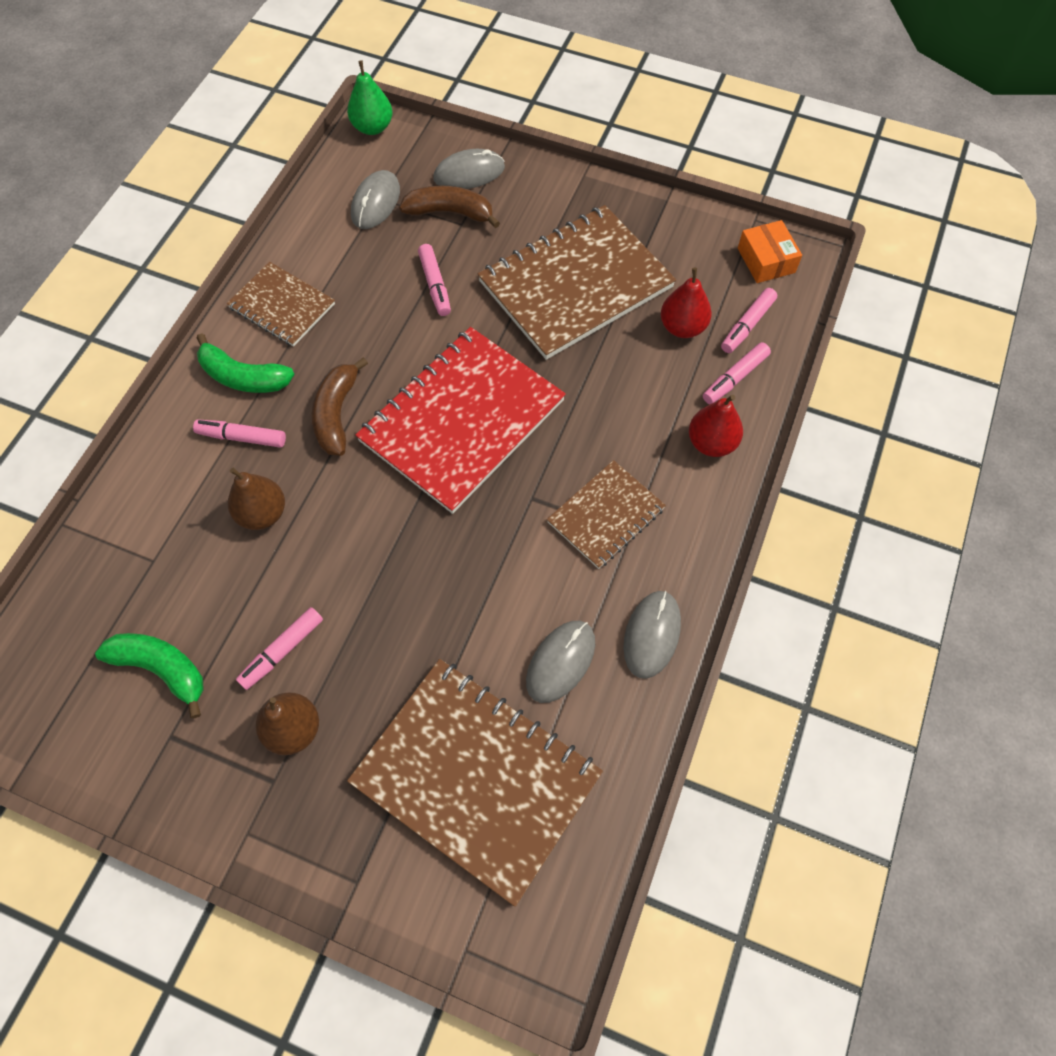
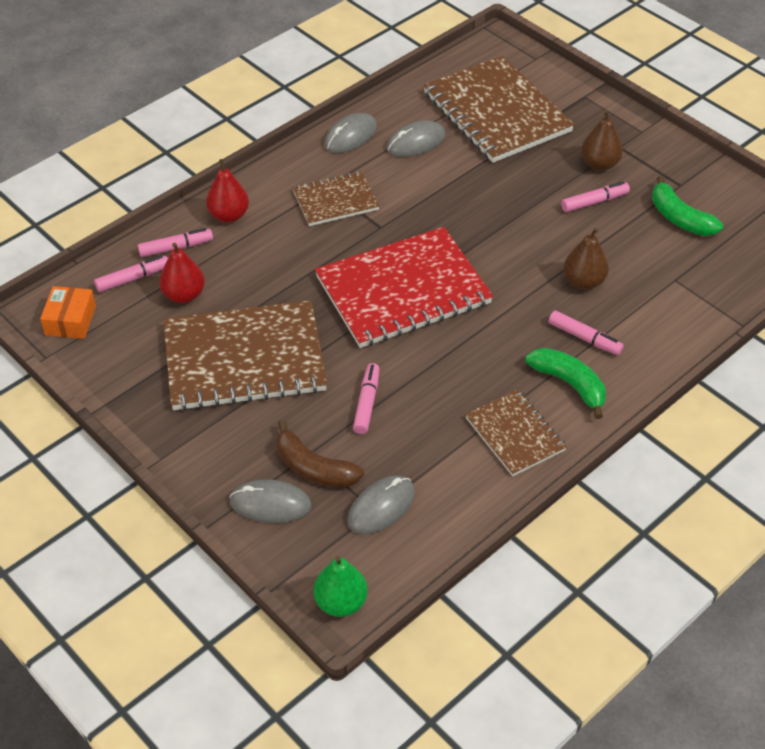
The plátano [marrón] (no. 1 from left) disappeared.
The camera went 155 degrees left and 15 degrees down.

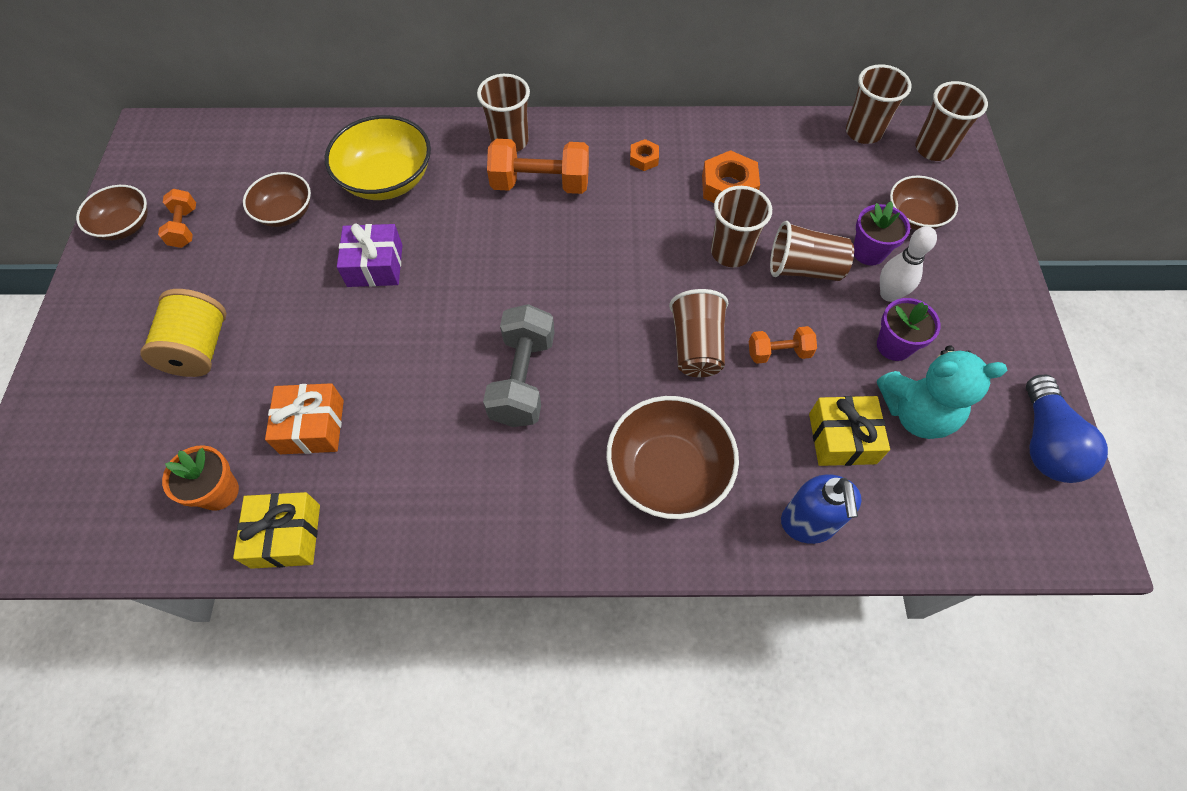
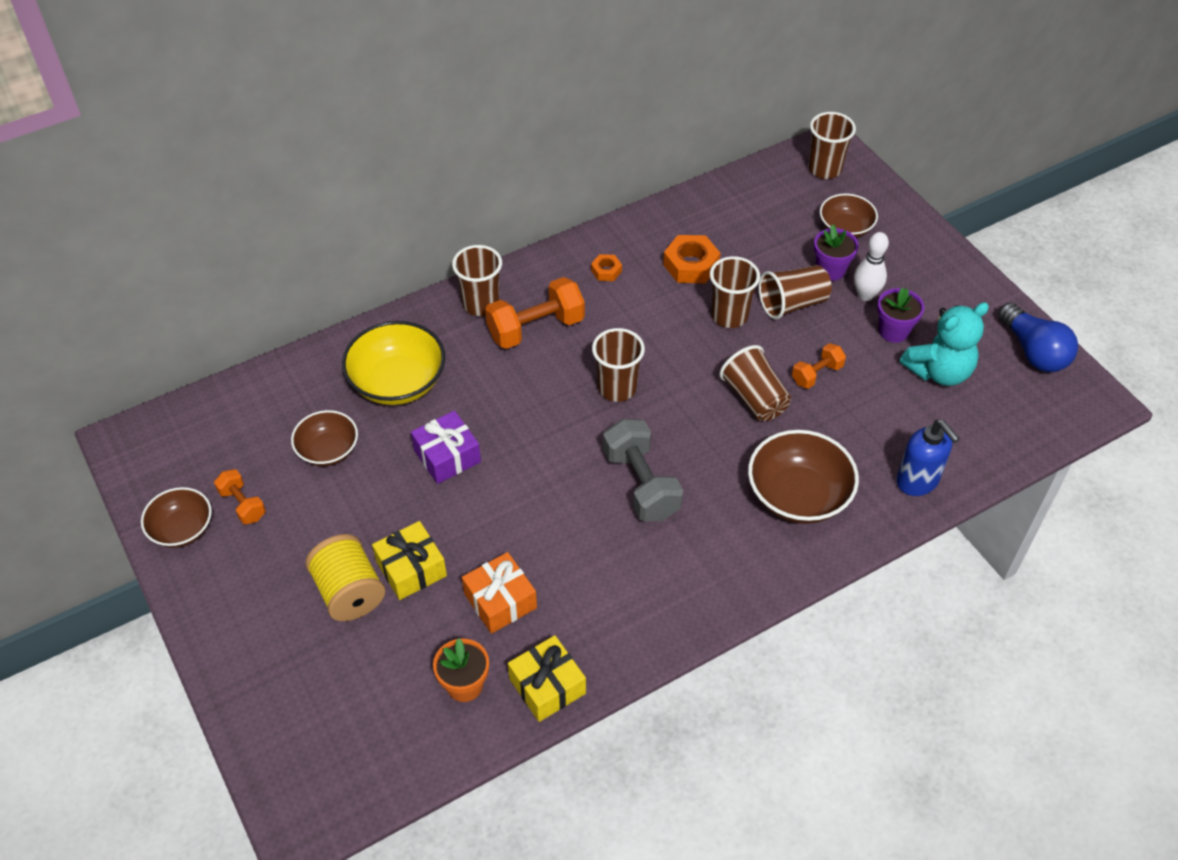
The regalo [amarillo] (no. 2 from left in the first image) moved.
The vaso [marrón] (no. 5 from left in the first image) moved.
The camera went 30 degrees left and 10 degrees down.

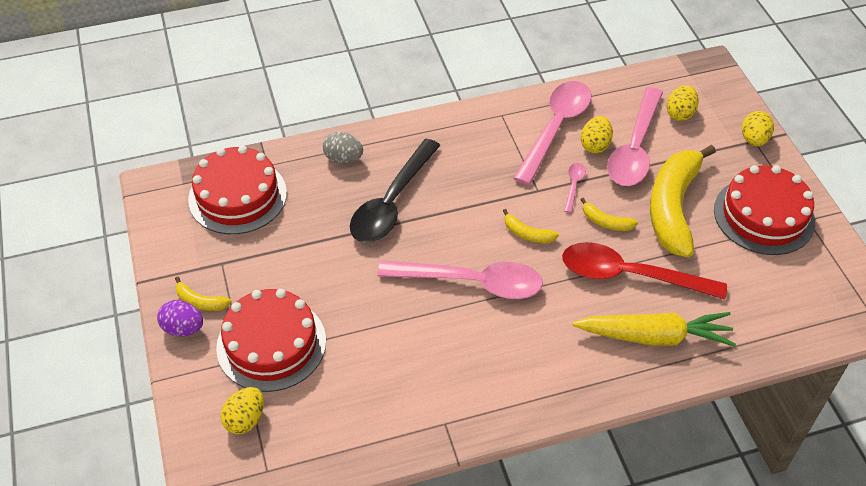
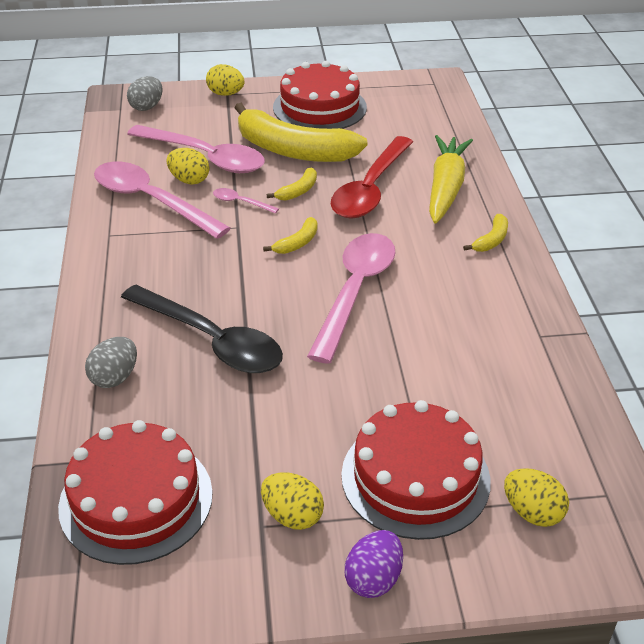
The huevo [gris] (no. 2 from left) appeared.
The huevo [amarillo] (no. 3 from left) moved.
The plátano [amarillo] (no. 1 from left in the first image) moved.
The camera went 80 degrees left and 10 degrees down.

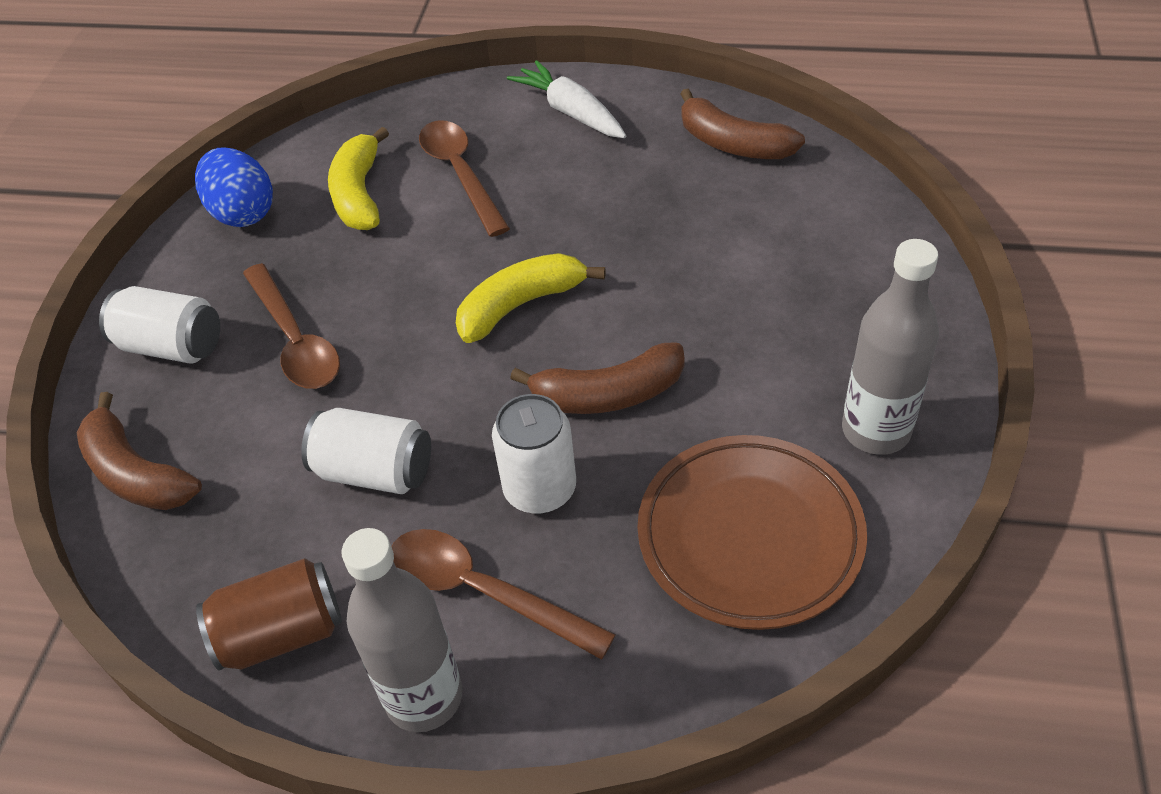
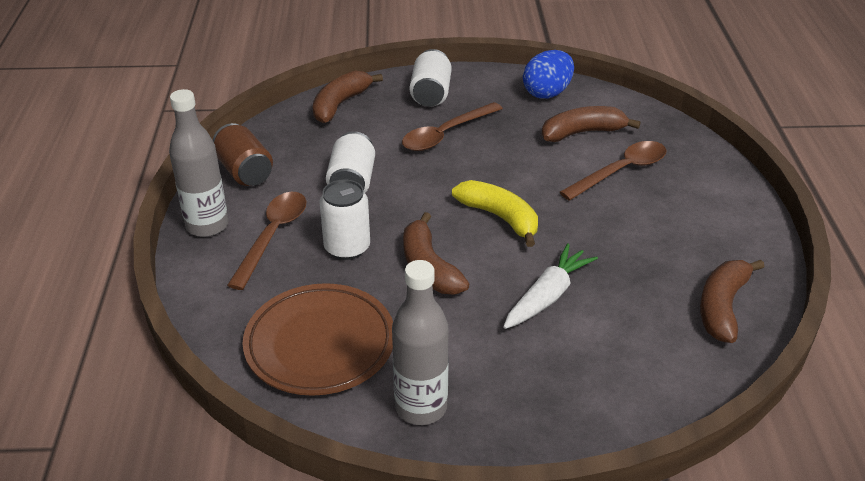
The zanahoria [blanco] moved.
The plátano [amarillo] (no. 1 from left) became the plátano [marrón] (no. 3 from left).
The camera went 75 degrees right and 10 degrees down.

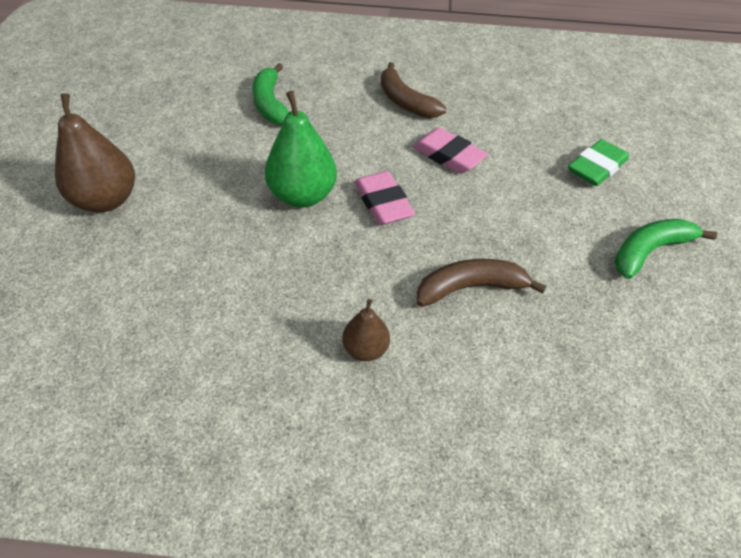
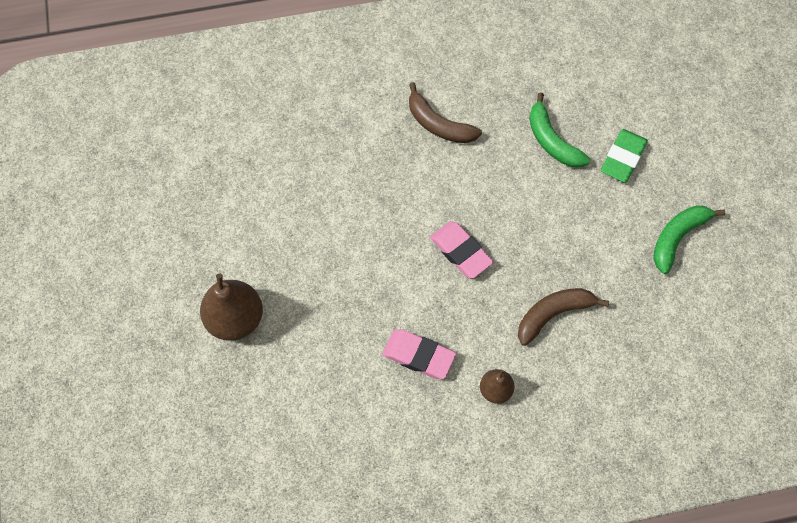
The goma de borrar [rosa] (no. 2 from left in the first image) moved.
The plátano [verde] (no. 1 from left) moved.
The pera [verde] disappeared.
The camera went 15 degrees left and 15 degrees up.

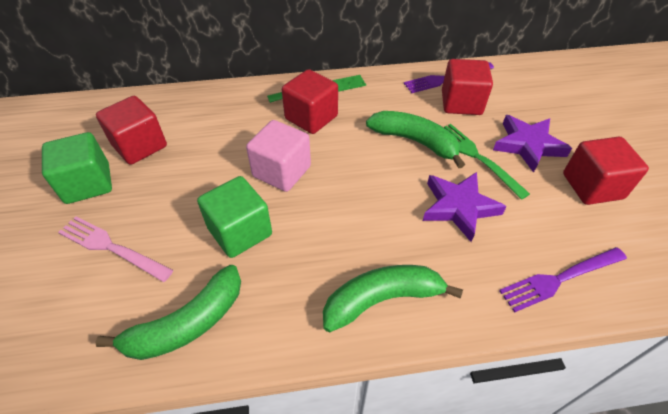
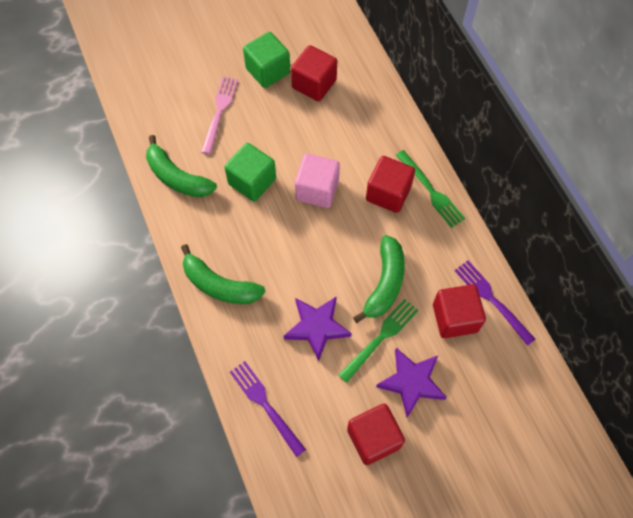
The plátano [verde] (no. 2 from left) turned 150 degrees clockwise.
The camera went 75 degrees right and 15 degrees up.

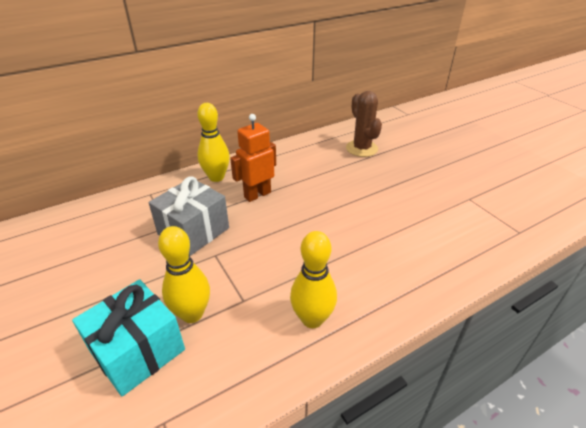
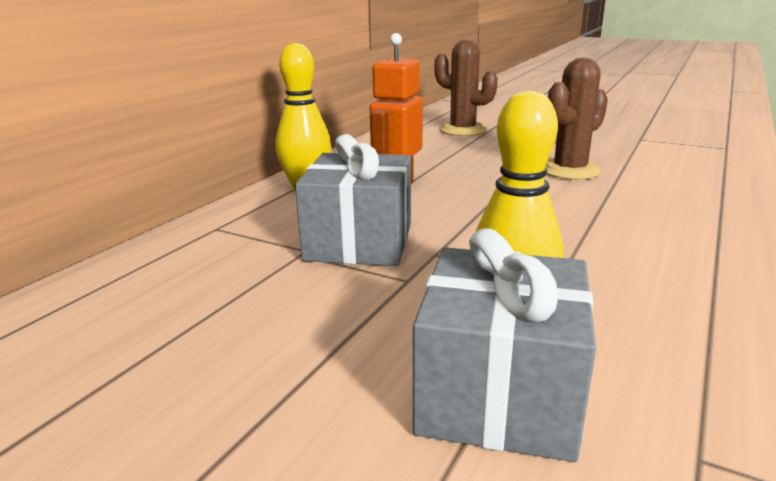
The regalo [turquesa] became the regalo [gris] (no. 2 from left).
The cactus [marrón] (no. 2 from left) appeared.
The bolo [amarillo] (no. 3 from left) disappeared.
The camera went 30 degrees left and 15 degrees down.

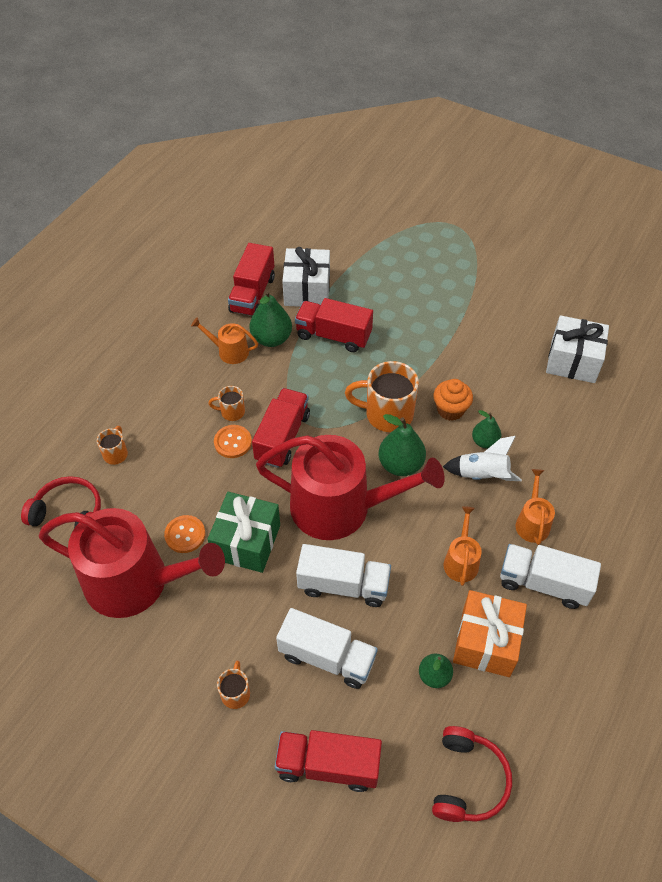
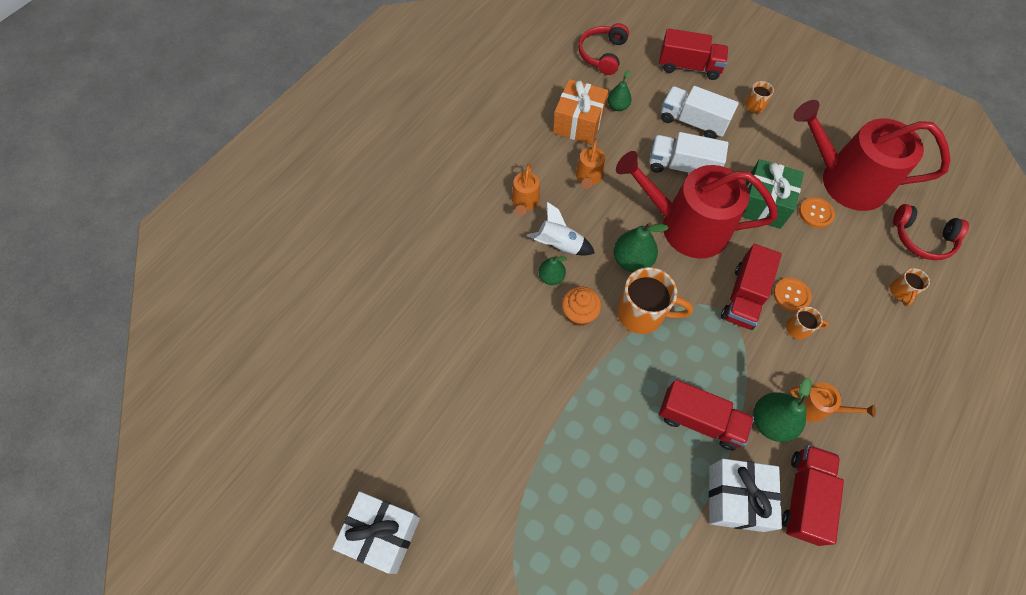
The regalo [blanco] (no. 2 from left in the first image) moved.
The camión [blanco] (no. 3 from left) disappeared.
The camera went 175 degrees left and 10 degrees up.

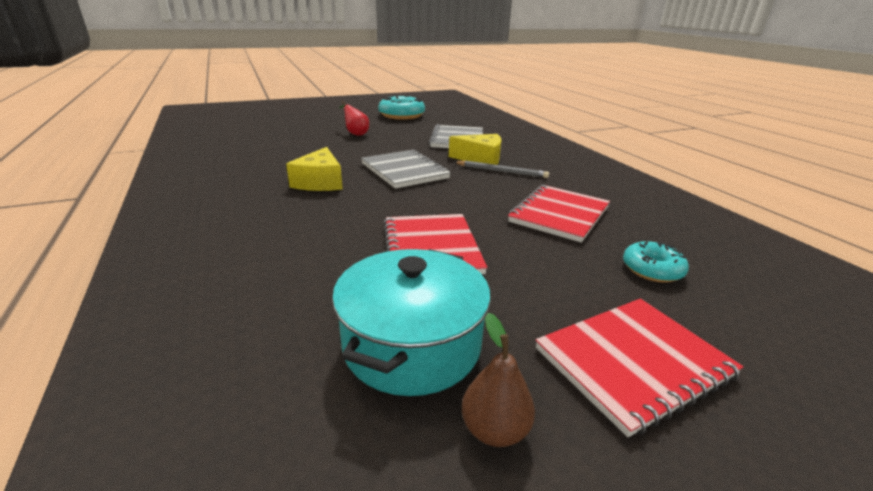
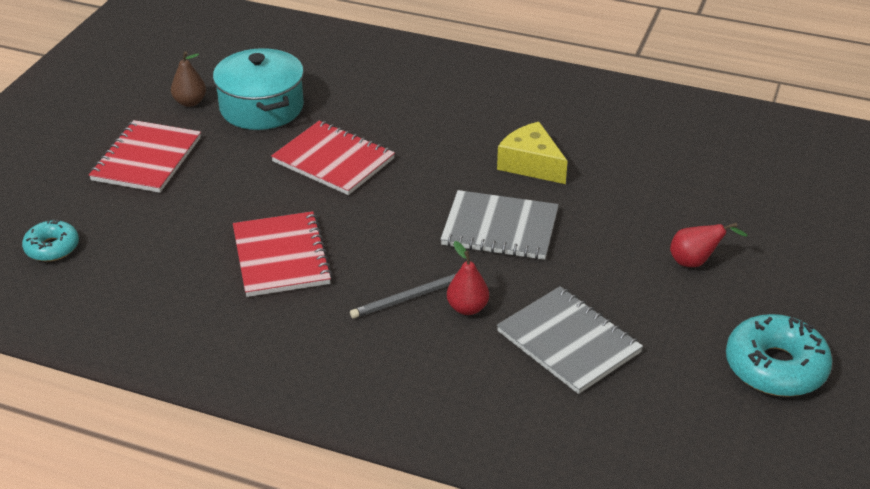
The rosquilla [turquesa] (no. 2 from left in the first image) moved.
The queso [amarillo] (no. 2 from left) was replaced by the pera [rojo] (no. 1 from left).
The camera went 135 degrees right and 10 degrees up.

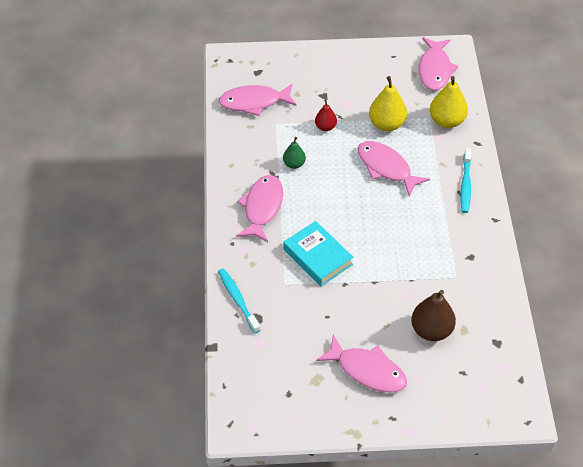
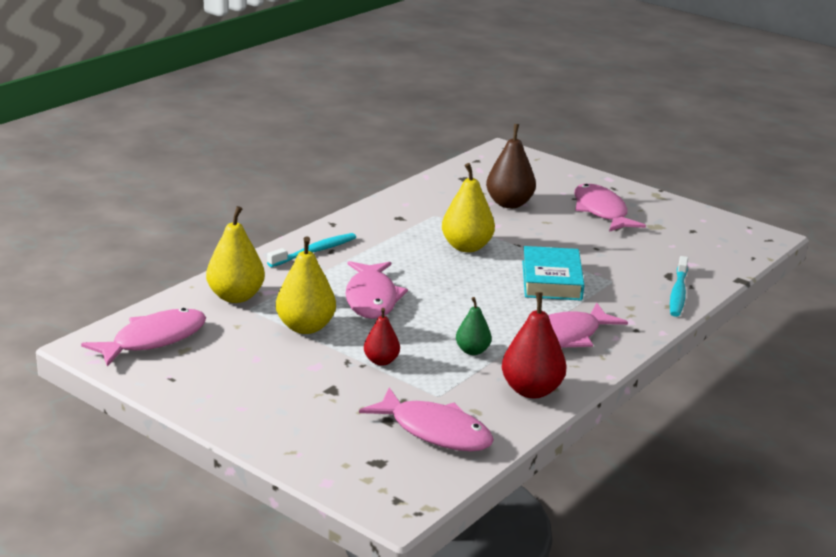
The pera [amarillo] (no. 3 from left) appeared.
The pera [rojo] (no. 2 from left) appeared.
The camera went 140 degrees left and 25 degrees down.

